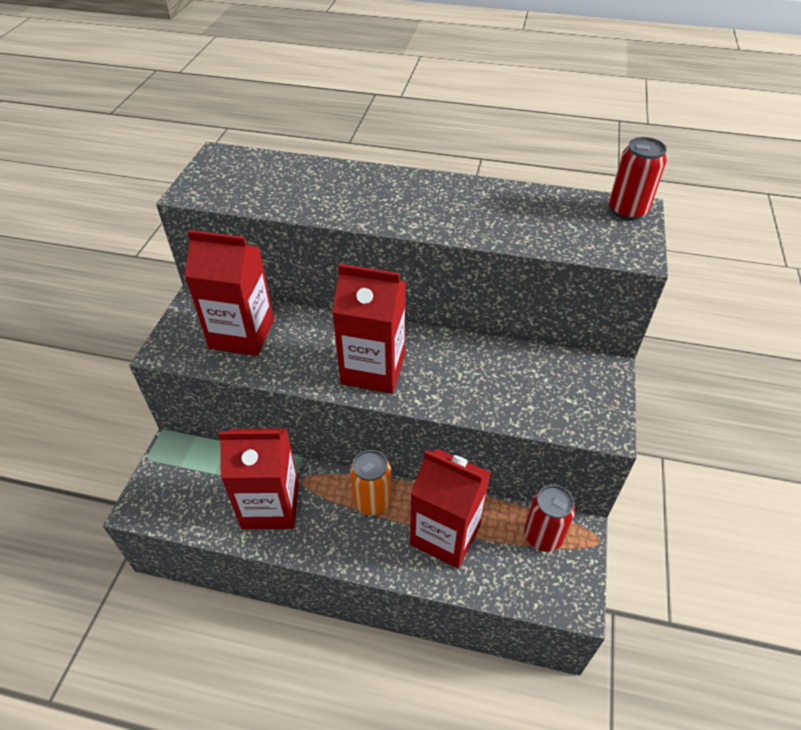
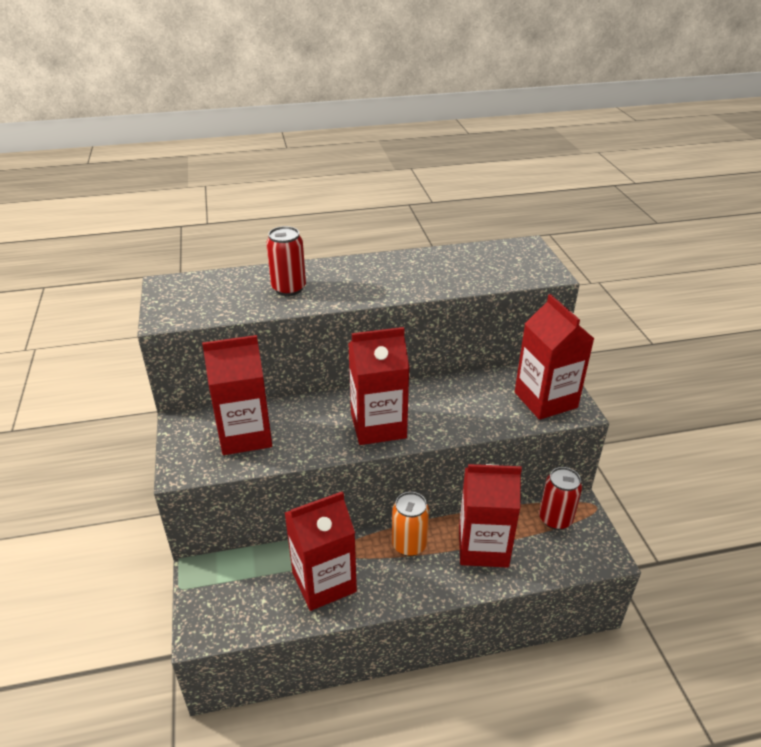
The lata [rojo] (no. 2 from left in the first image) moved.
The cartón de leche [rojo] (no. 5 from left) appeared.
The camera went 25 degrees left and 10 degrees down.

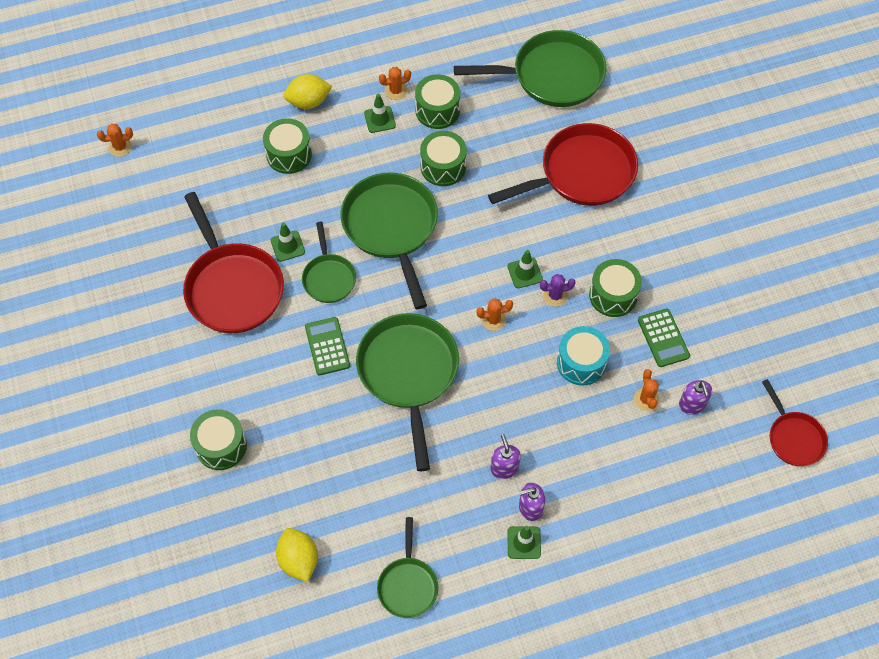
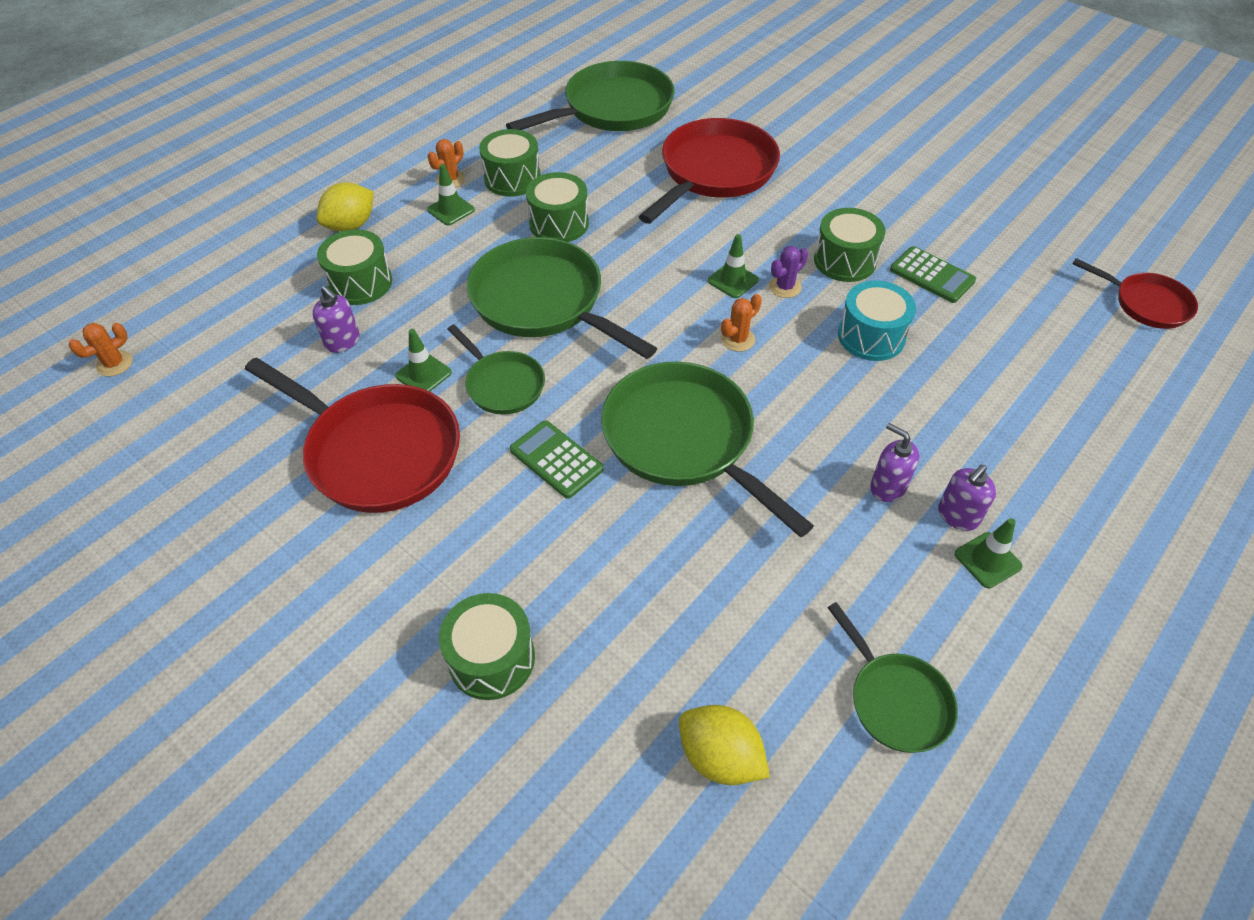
The dispensador de jabón [morado] (no. 3 from left in the first image) moved.
The cactus [naranja] (no. 4 from left) disappeared.
The camera went 30 degrees left and 10 degrees down.

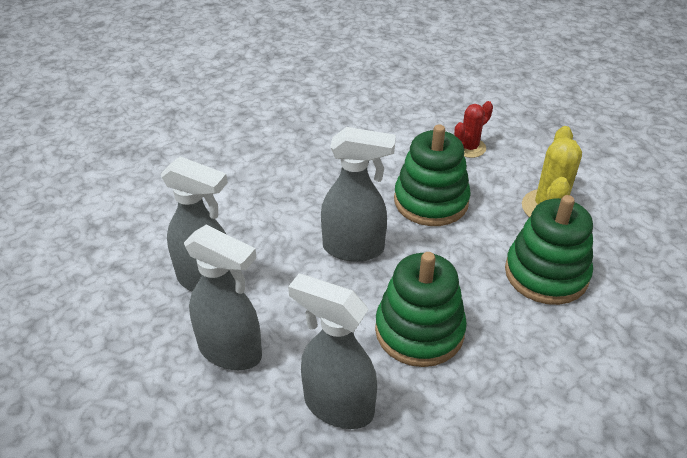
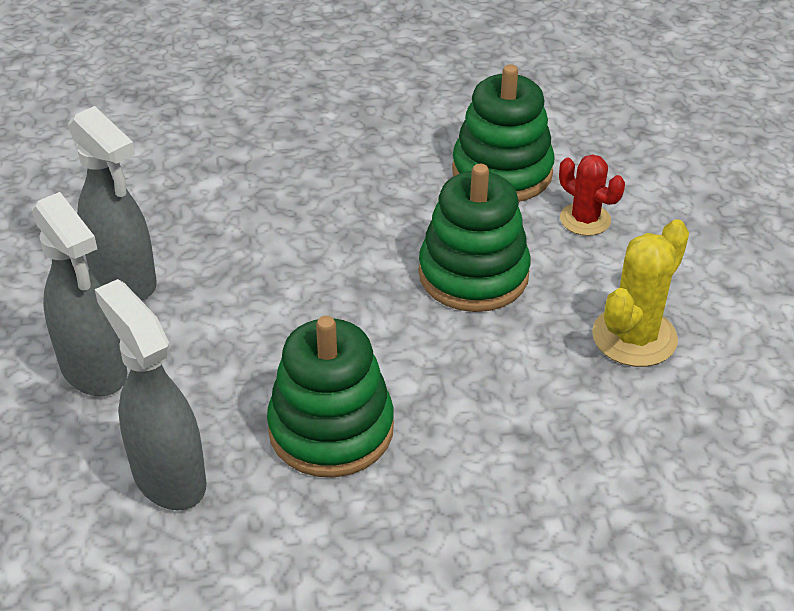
The juguete apilable [verde] (no. 3 from left) moved.
The cactus [rojo] turned 60 degrees clockwise.
The pulverizador [gris] (no. 4 from left) disappeared.
The camera went 25 degrees right and 0 degrees up.

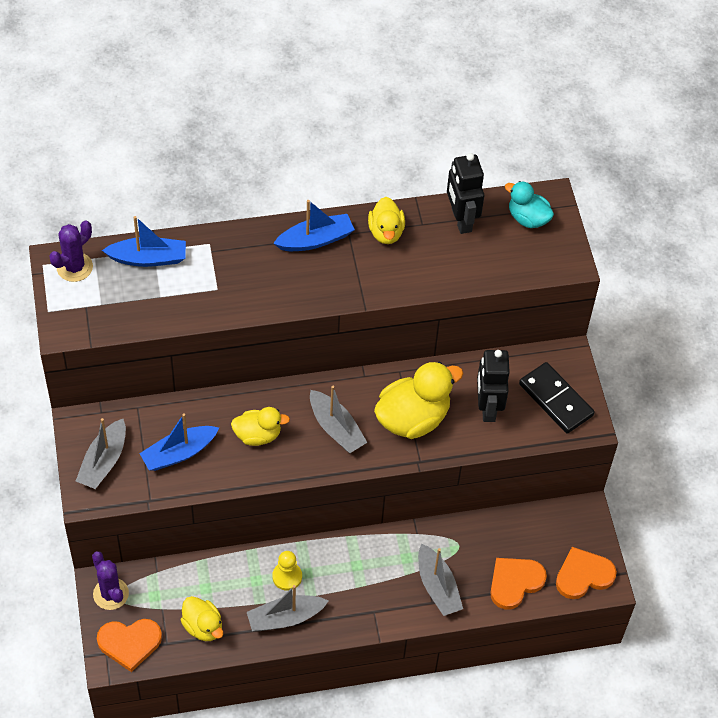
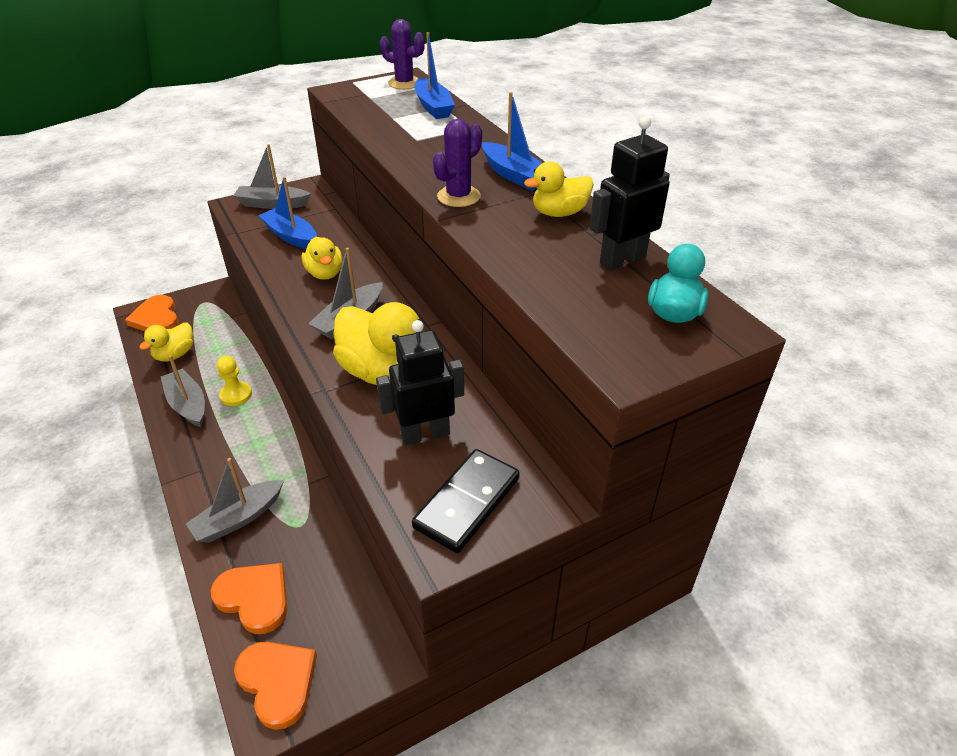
The cactus [morado] (no. 2 from left) moved.
The camera went 75 degrees right and 15 degrees down.

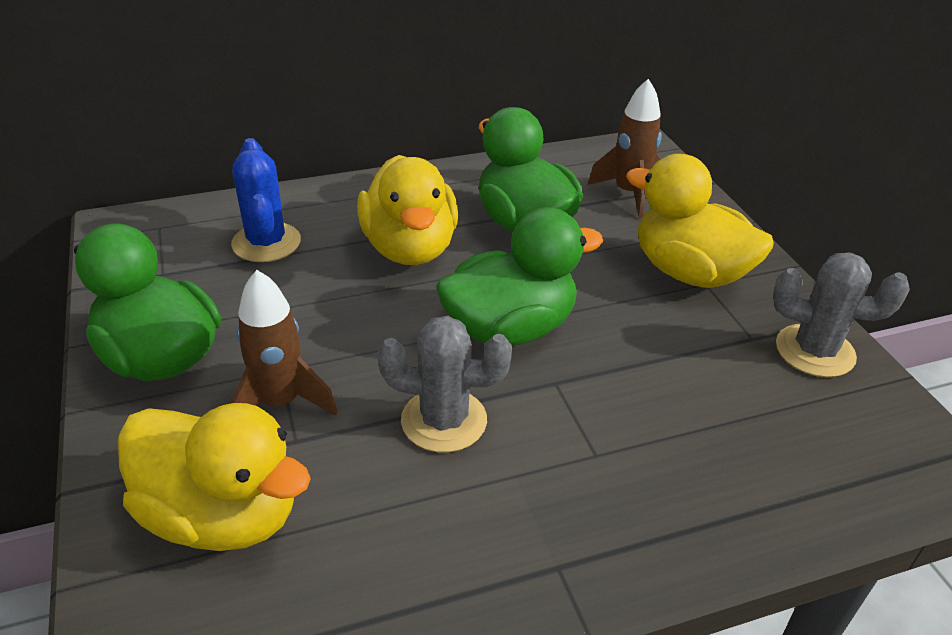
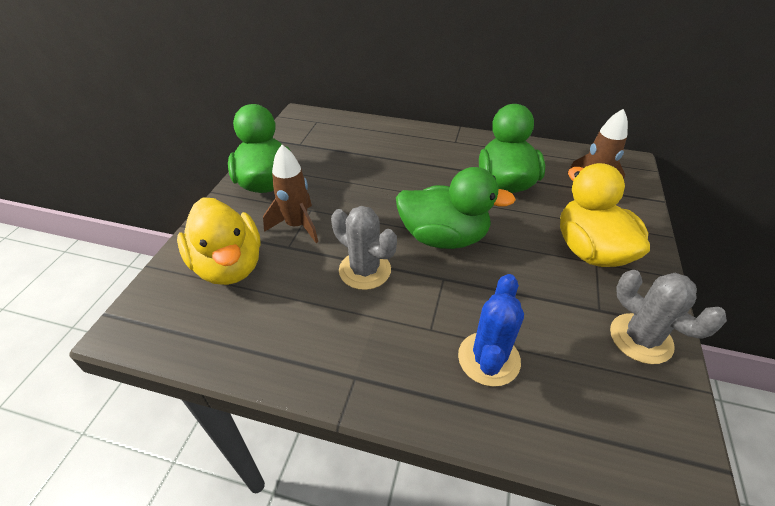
The cactus [azul] moved.
The pato [amarillo] (no. 2 from left) disappeared.
The camera went 35 degrees right and 5 degrees up.

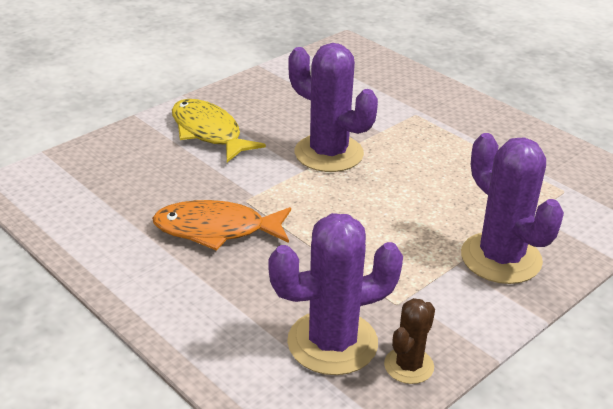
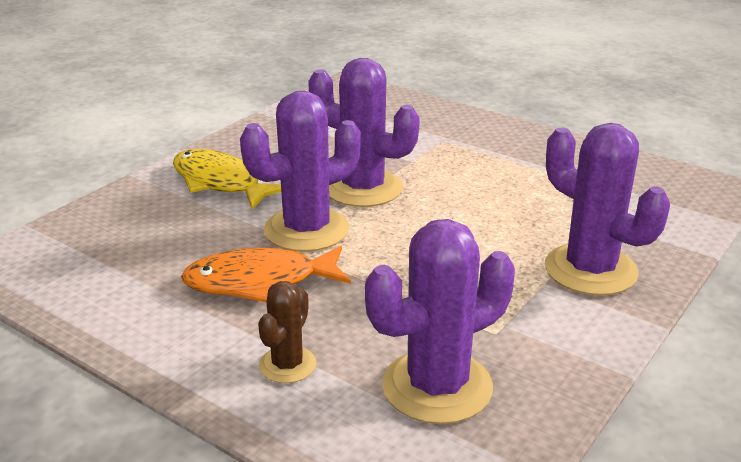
The cactus [morado] (no. 1 from left) appeared.
The cactus [marrón] moved.
The camera went 10 degrees left and 5 degrees down.

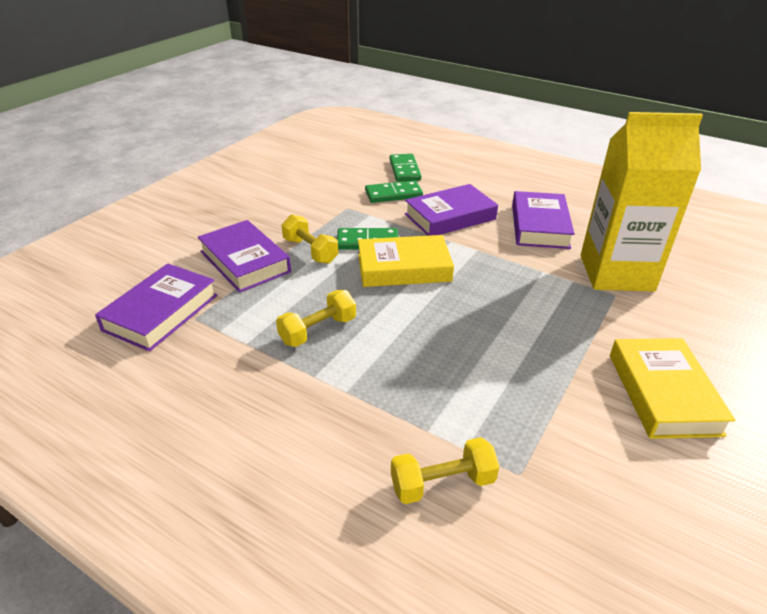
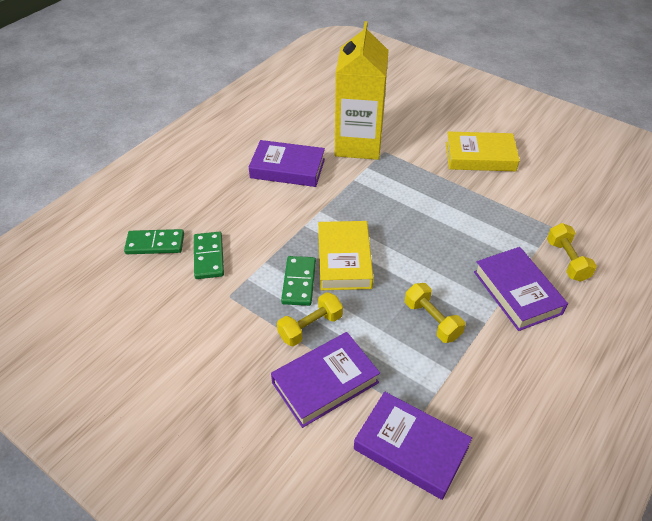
The libro [morado] (no. 3 from left in the first image) moved.
The camera went 85 degrees left and 10 degrees up.

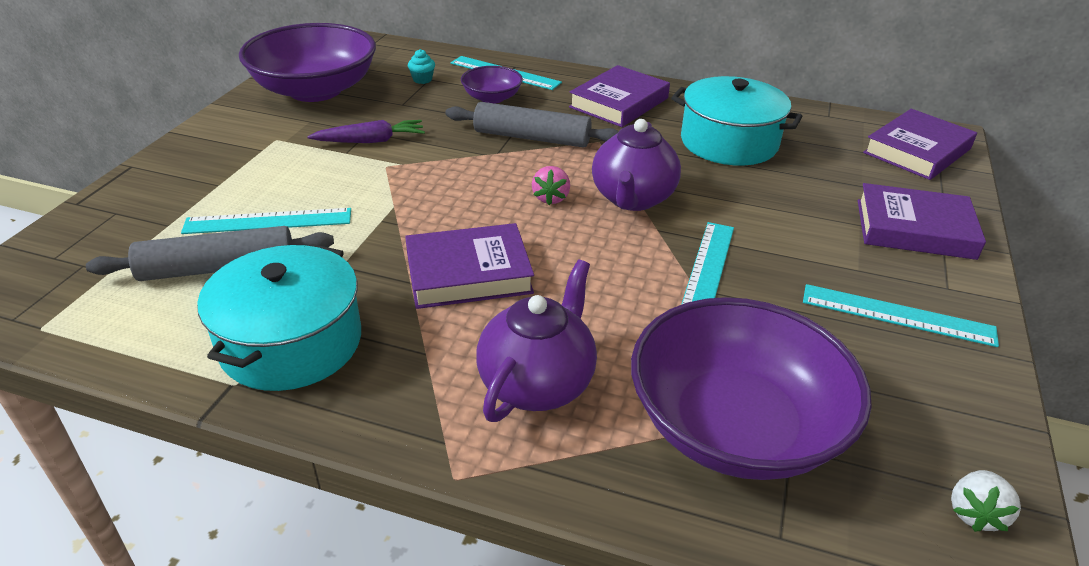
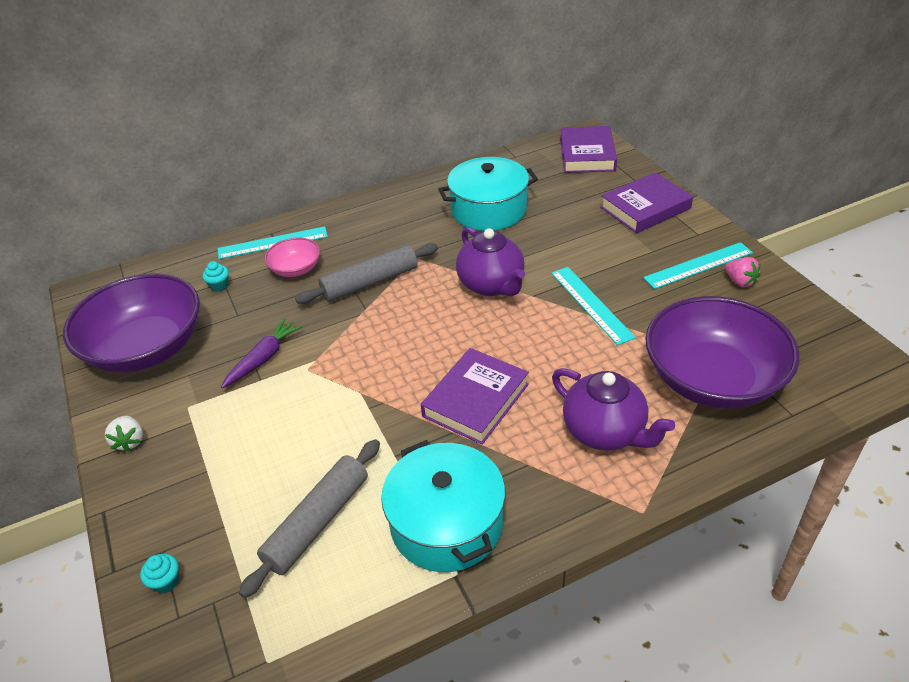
The fresa [blanco] moved.
The magdalena [turquesa] (no. 1 from left) appeared.
The cuenco [morado] (no. 2 from left) became the cuenco [rosa].
The tetera [morado] (no. 1 from left in the first image) turned 150 degrees clockwise.
The fresa [rosa] moved.
The regla [turquesa] (no. 1 from left) disappeared.
The libro [morado] (no. 2 from left) disappeared.
The camera went 40 degrees left and 5 degrees up.

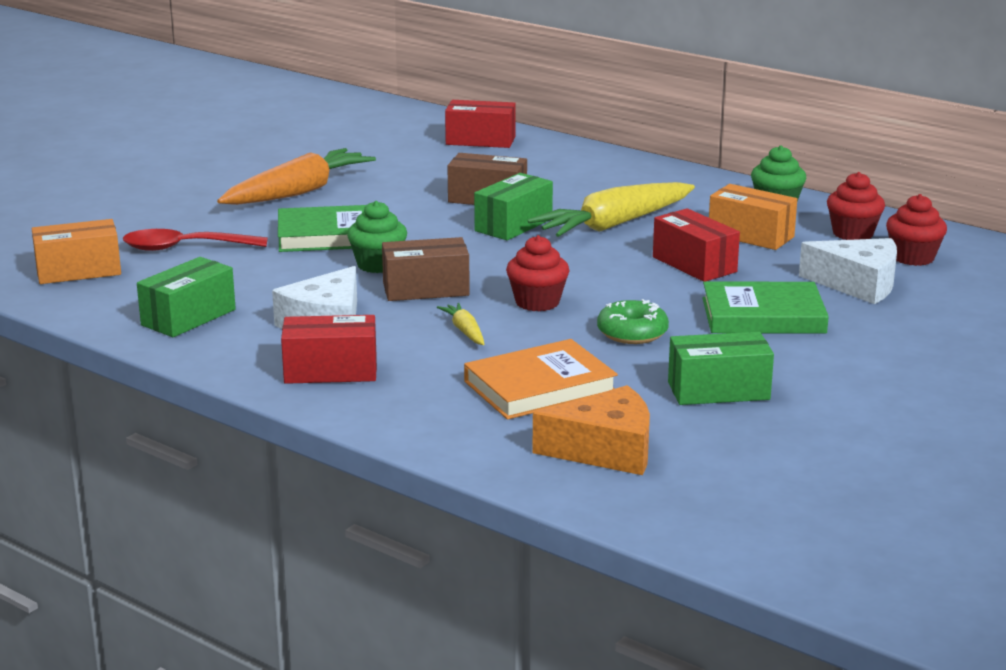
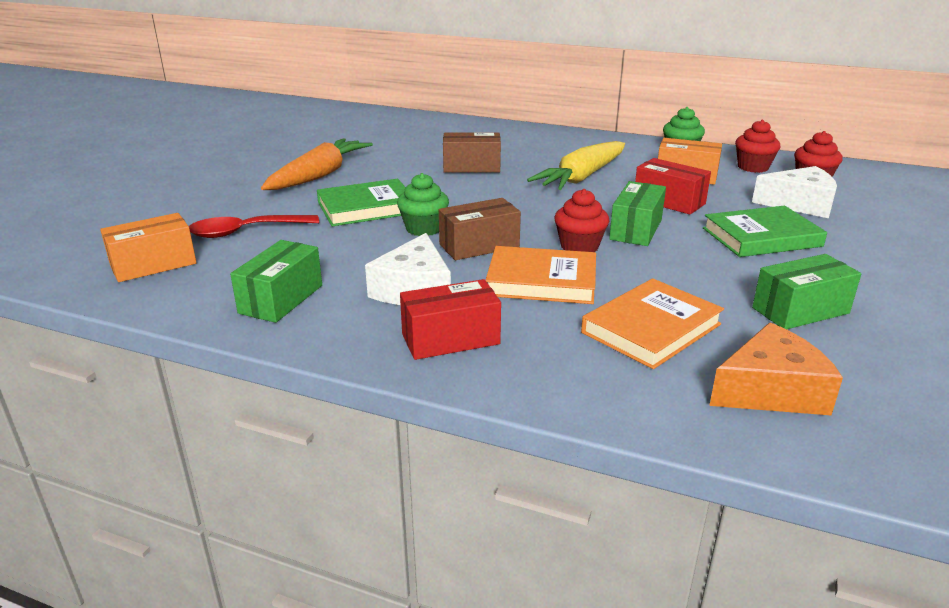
The zanahoria [amarillo] (no. 1 from left) was replaced by the libro [naranja] (no. 1 from left).
The caja [verde] (no. 2 from left) moved.
The caja [rojo] (no. 2 from left) disappeared.
The rosquilla [verde] disappeared.
The camera went 15 degrees left and 5 degrees up.

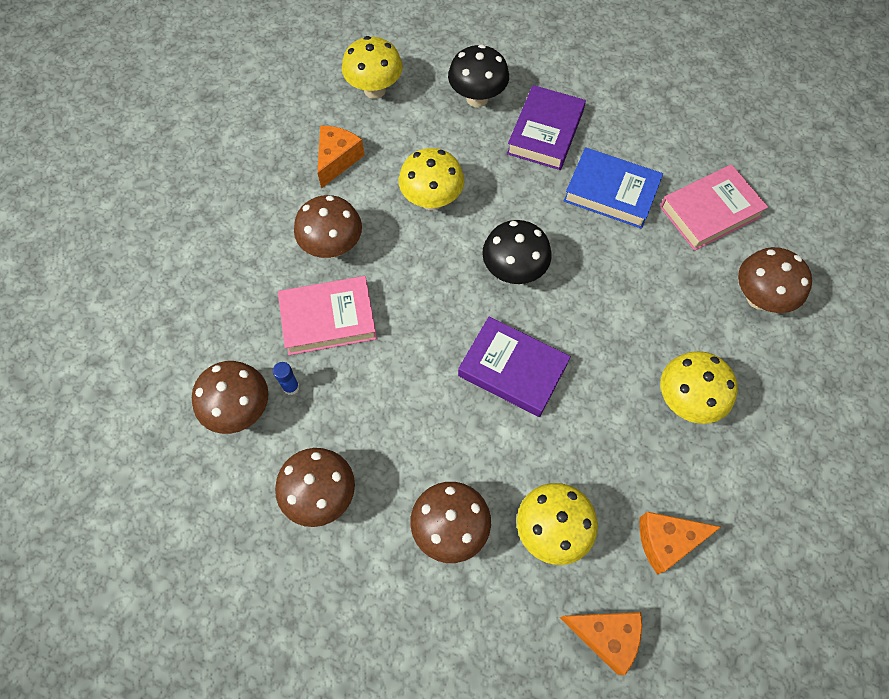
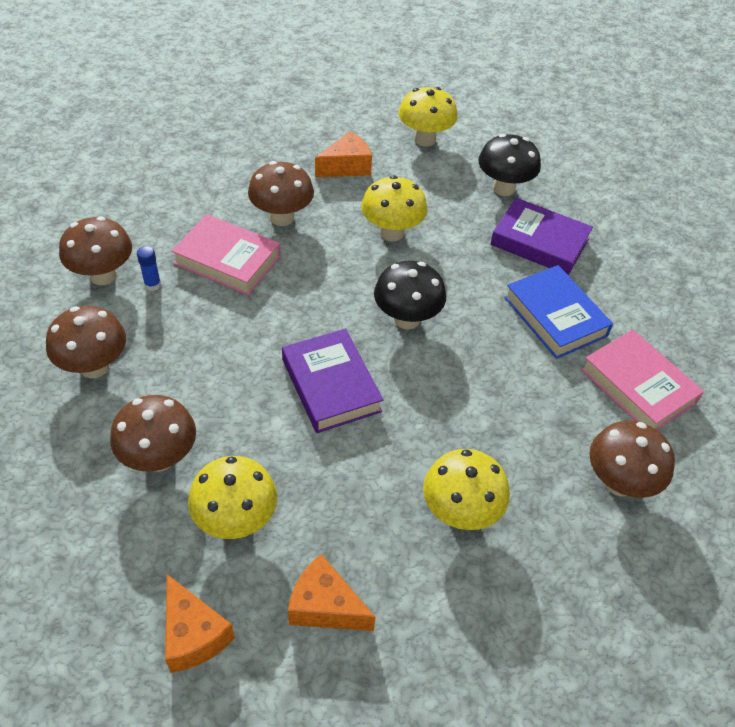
The libro [morado] (no. 2 from left) turned 60 degrees clockwise.
The libro [rosa] (no. 2 from left) turned 45 degrees clockwise.
The camera went 35 degrees right and 15 degrees down.

